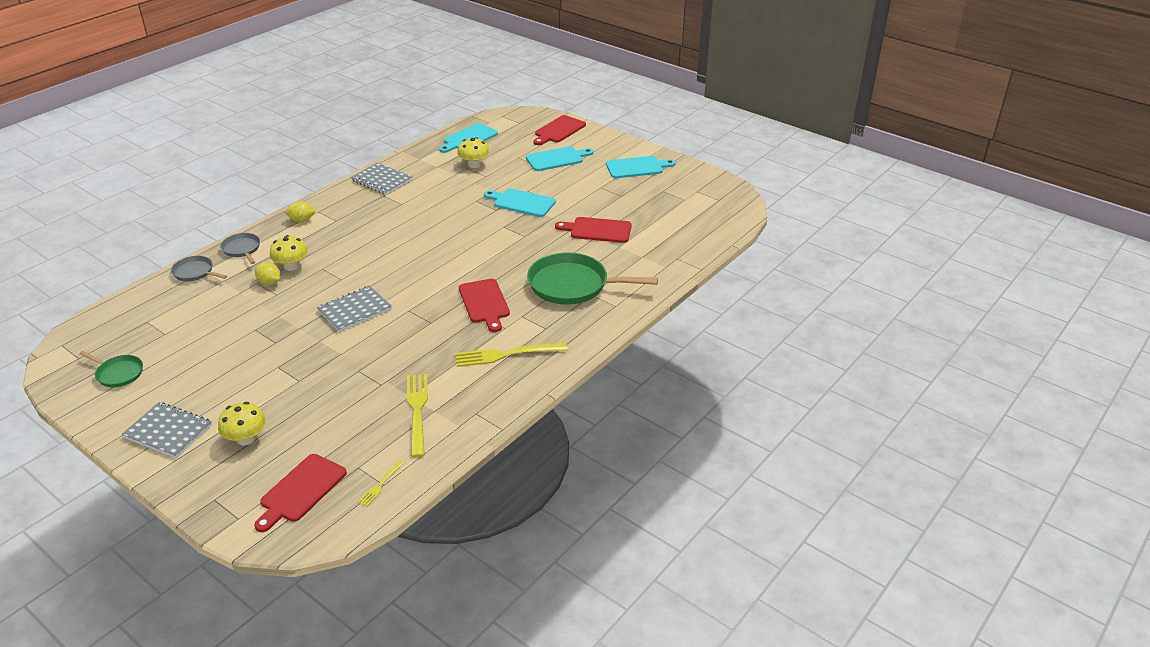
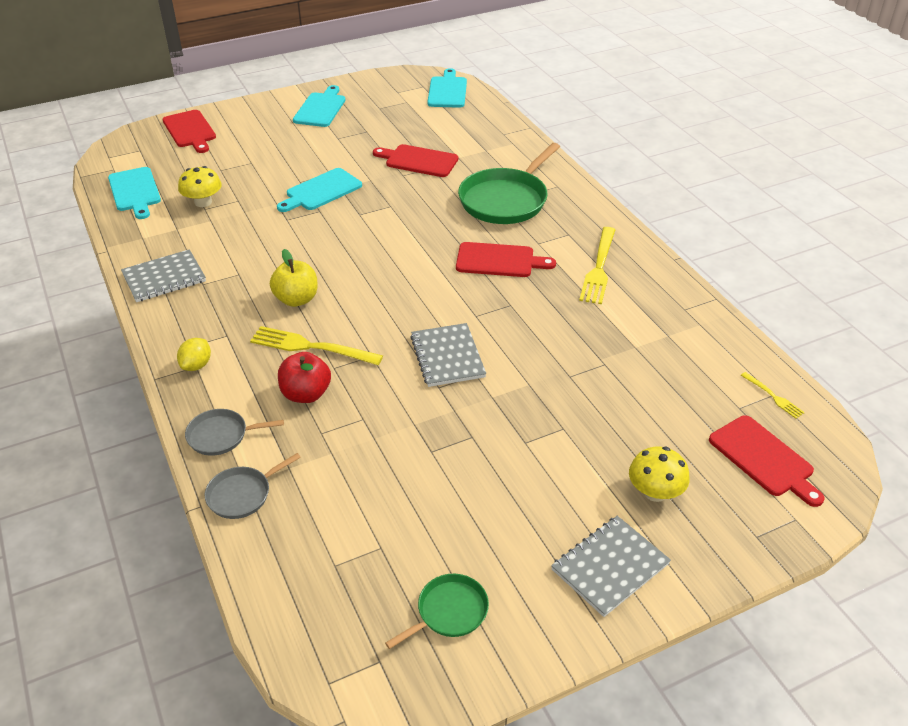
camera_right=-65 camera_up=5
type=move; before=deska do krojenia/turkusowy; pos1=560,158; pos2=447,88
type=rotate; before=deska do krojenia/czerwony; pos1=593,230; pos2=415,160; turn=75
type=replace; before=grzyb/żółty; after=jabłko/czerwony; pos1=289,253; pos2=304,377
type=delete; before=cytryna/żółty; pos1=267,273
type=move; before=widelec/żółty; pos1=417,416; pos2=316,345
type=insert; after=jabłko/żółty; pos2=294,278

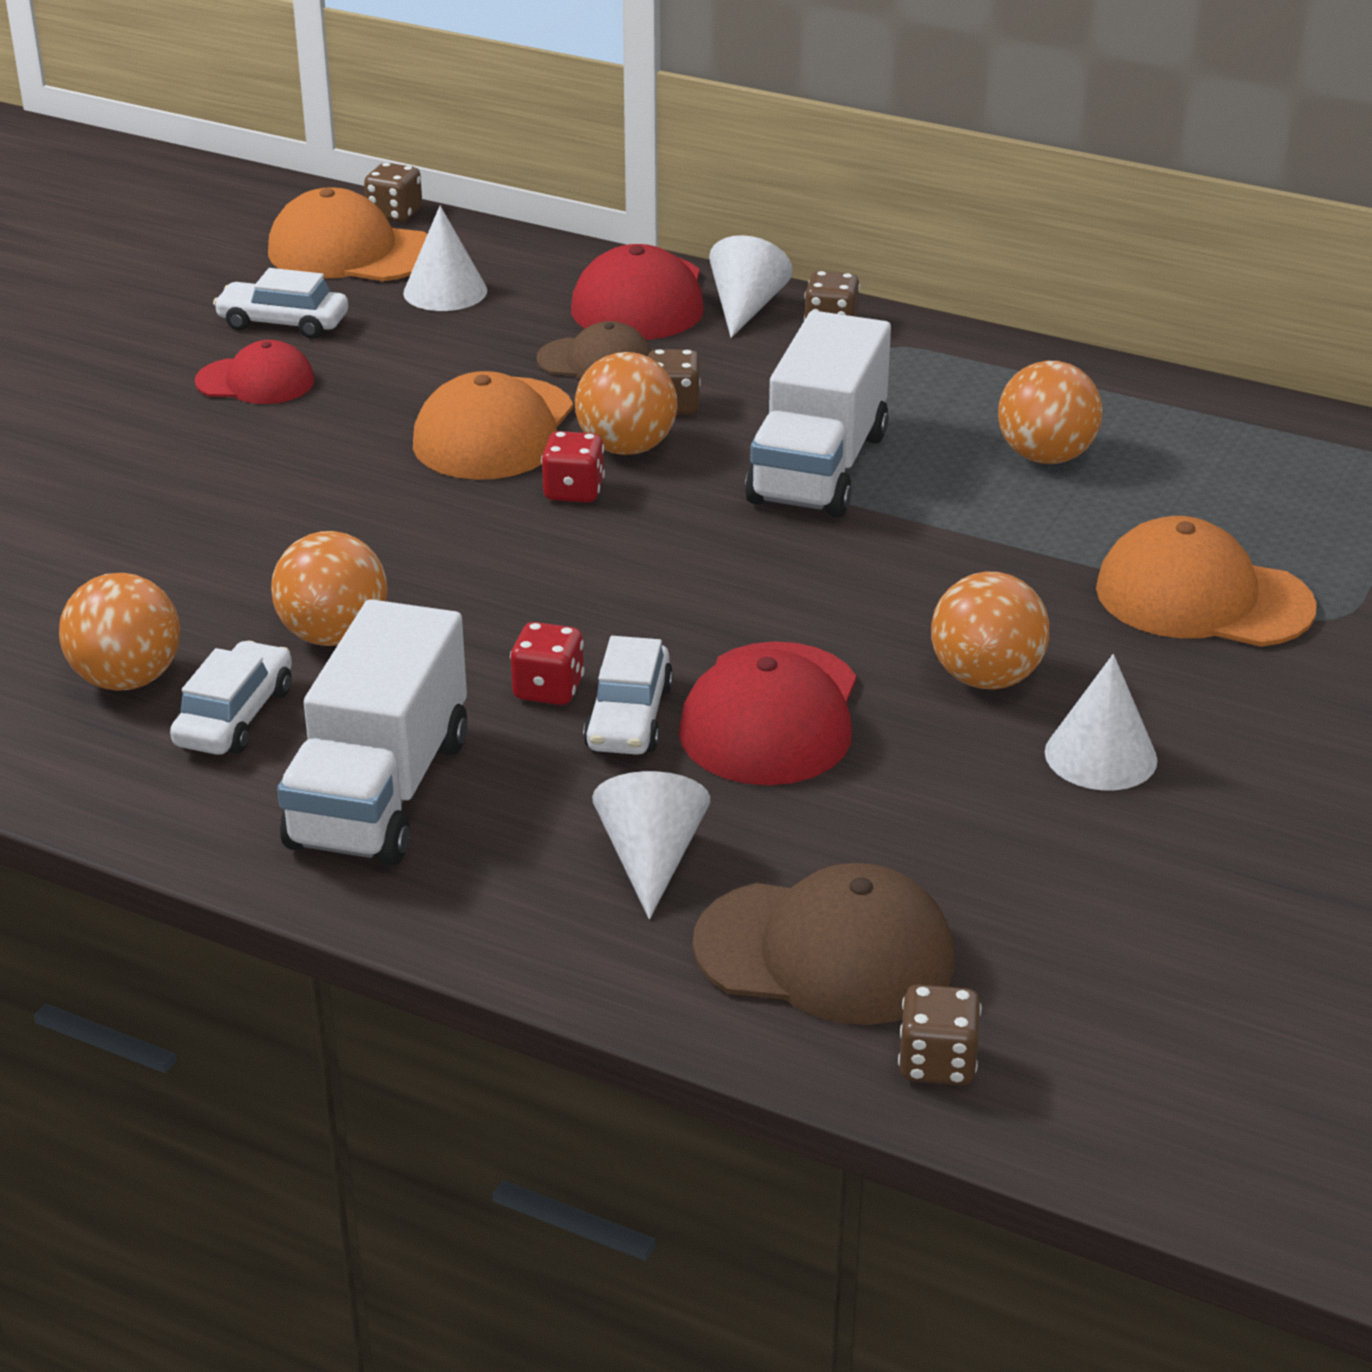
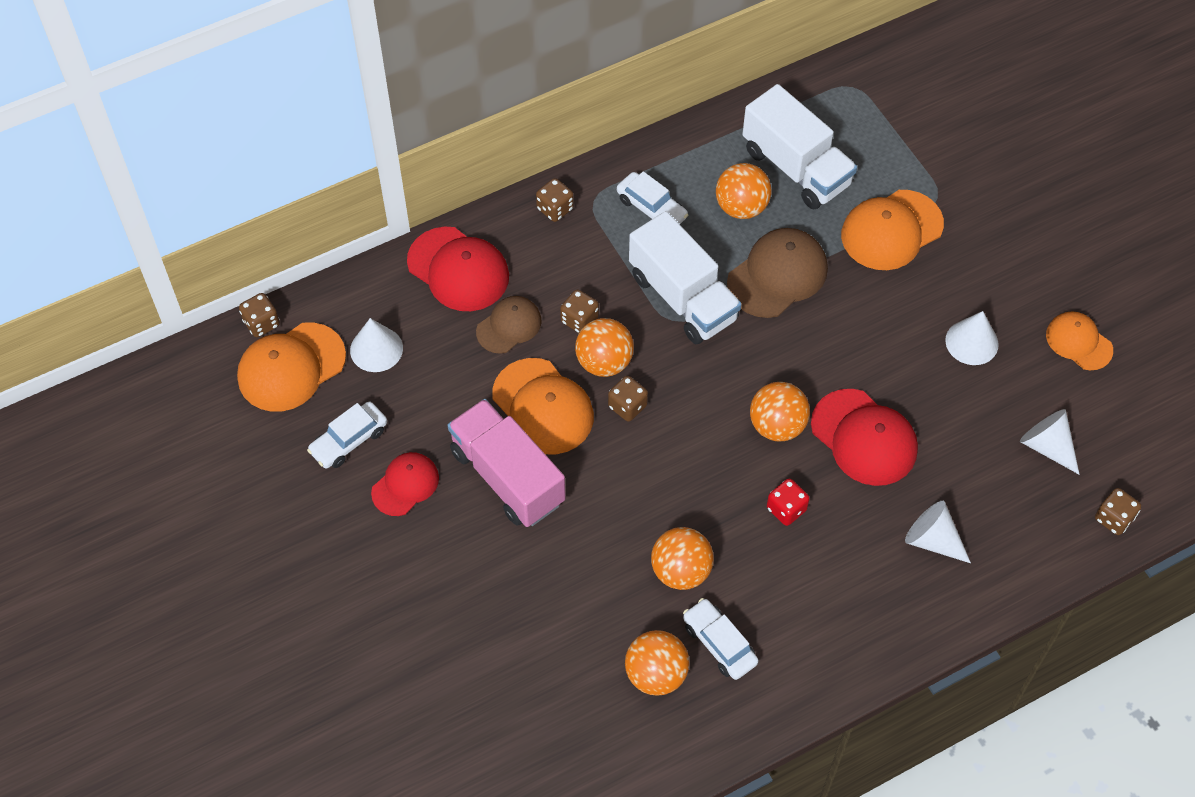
camera_right=-55 camera_up=25
type=move; before=stożek/biały; pos1=751,286; pos2=1050,442
type=recolor; before=kostka do gry/czerwony; after=kostka do gry/brązowy; pos1=573,467; pos2=628,399
type=move; before=piłka/pomarańczowy; pos1=990,630; pos2=780,411
type=move; before=ciężarówka/biały; pos1=372,732; pos2=799,147
type=move; before=samochód/biały; pos1=628,695; pos2=652,197
type=move; before=czapka/brązowy; pos1=824,944; pos2=777,273
type=insert; after=czapka/pomarańczowy; pos2=1079,340
type=insert; after=ciężarówka/różowy; pos2=507,463

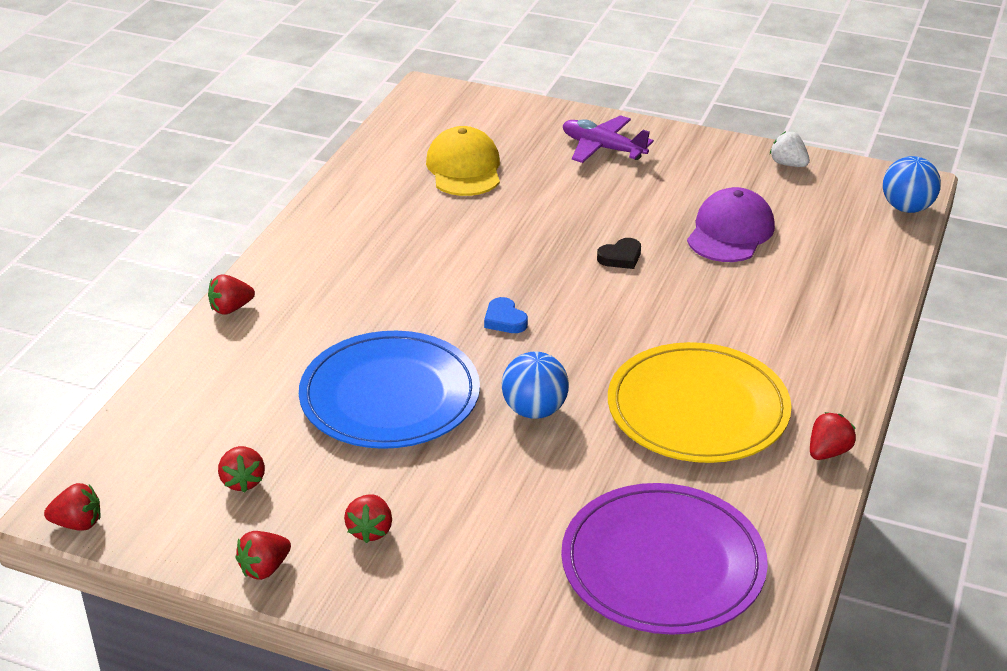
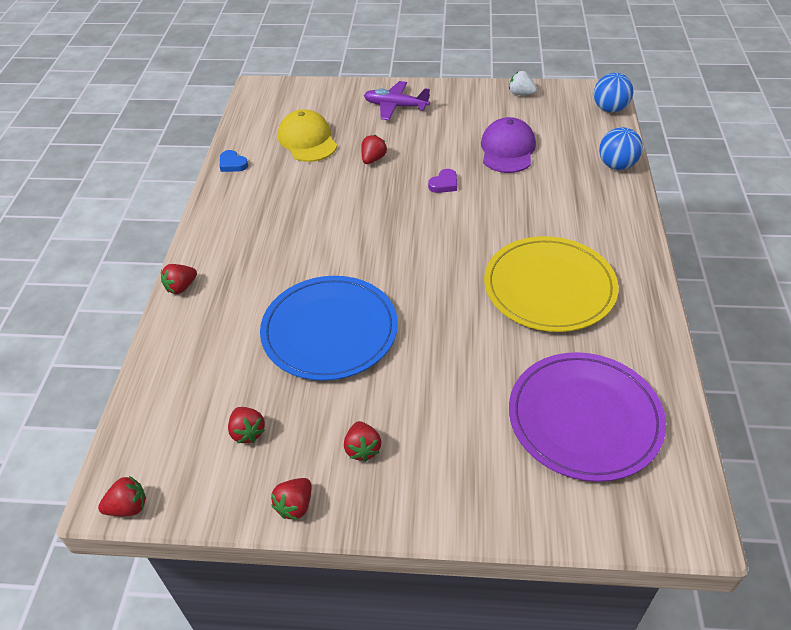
camera_right=-15 camera_up=10
type=recolor; before=serce/czarny; after=serce/fioletowy; pos1=619,253; pos2=442,181
type=move; before=serce/niebieski; pos1=506,315; pos2=234,161
type=move; before=piłka/niebieski; pos1=535,385; pos2=621,148
type=move; before=truskawka/czerwony; pos1=833,436; pos2=374,149

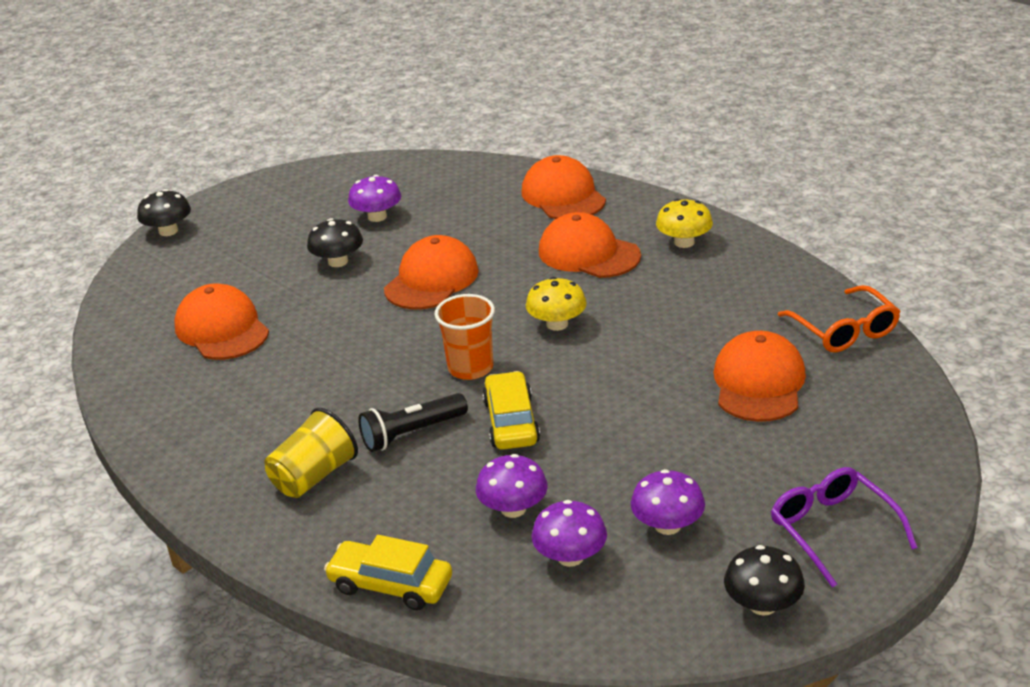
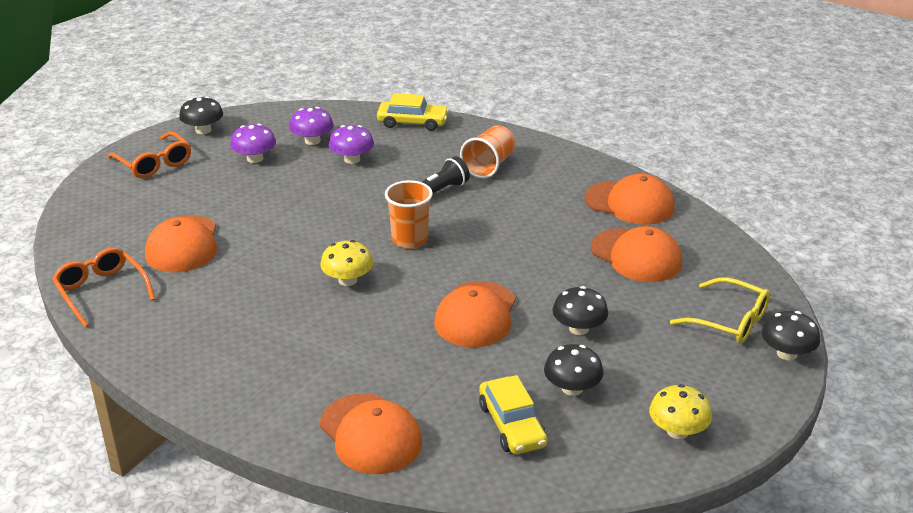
camera_right=165 camera_up=0
type=recolor; before=grzyb/fioletowy; after=grzyb/czarny; pos1=374,198; pos2=573,370
type=move; before=grzyb/żółty; pos1=684,223; pos2=680,411
type=move; before=czapka/pomarańczowy; pos1=590,245; pos2=629,199
type=move; before=samochód/żółty; pos1=511,410; pos2=513,414
type=recolor; before=szklanka/żółty; after=szklanka/pomarańczowy; pos1=311,453; pos2=487,151
type=recolor; before=okulary/fioletowy; after=okulary/pomarańczowy; pos1=844,527; pos2=149,155
type=insert; after=okulary/żółty; pos2=720,310

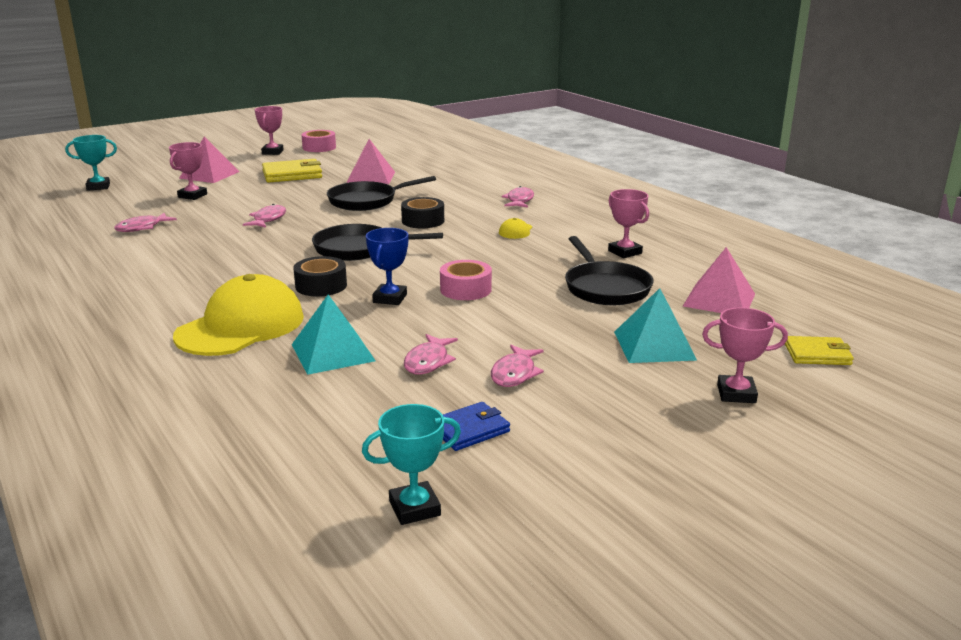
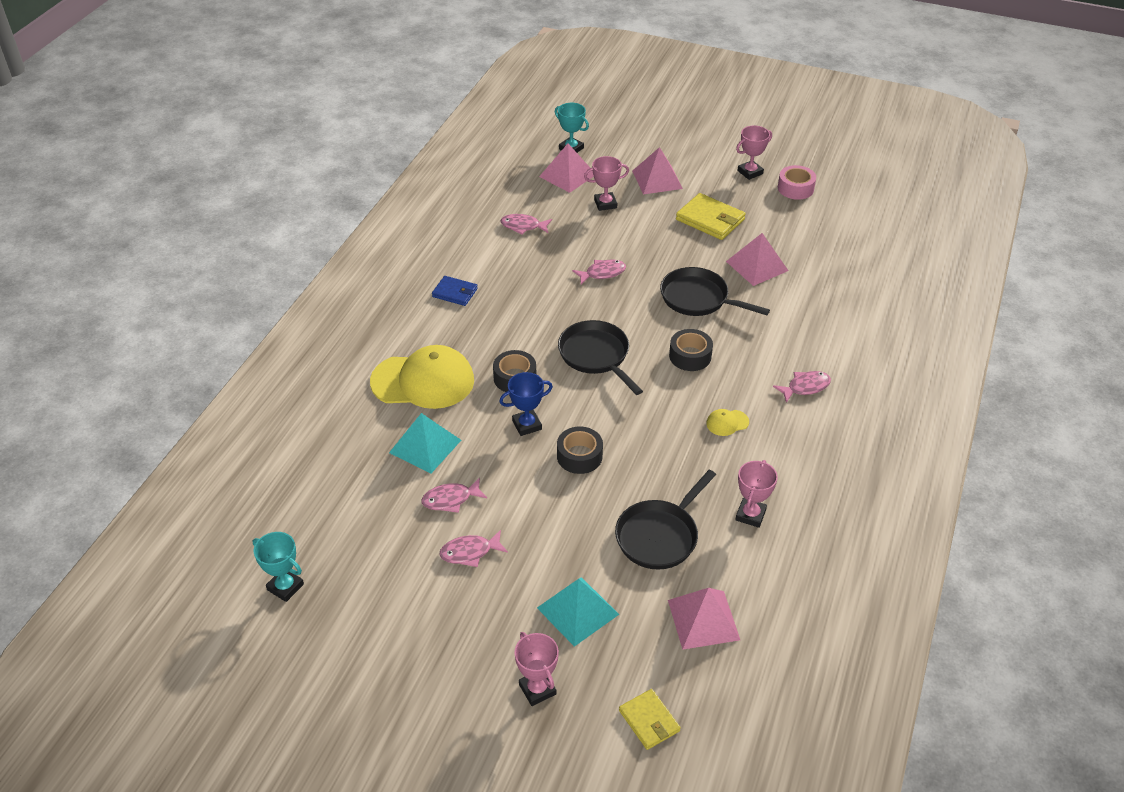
camera_right=55 camera_up=20
type=recolor; before=taśma klejąca/różowy; after=taśma klejąca/czarny; pos1=466,280; pos2=580,450
type=move; before=portfel/niebieski; pos1=476,426; pos2=455,291
type=insert; after=piramida/różowy; pos2=566,168

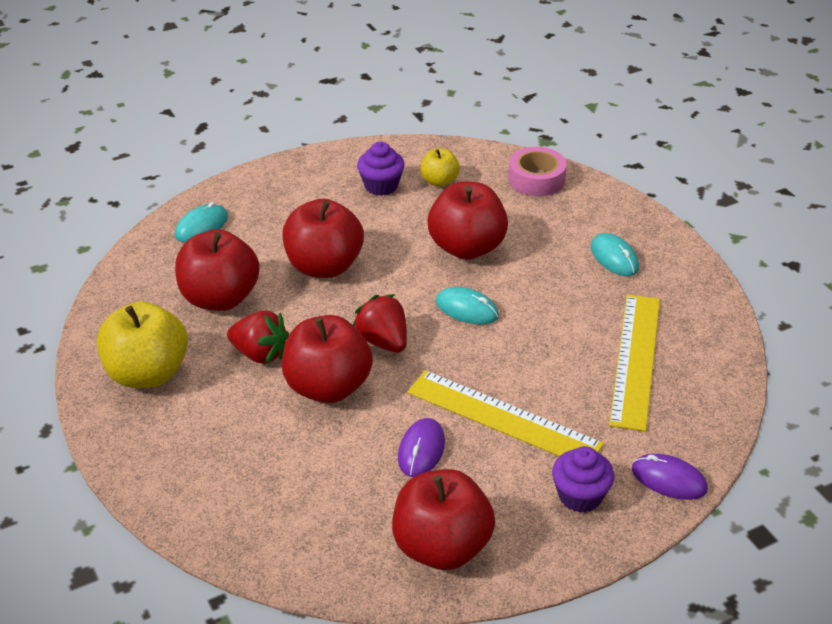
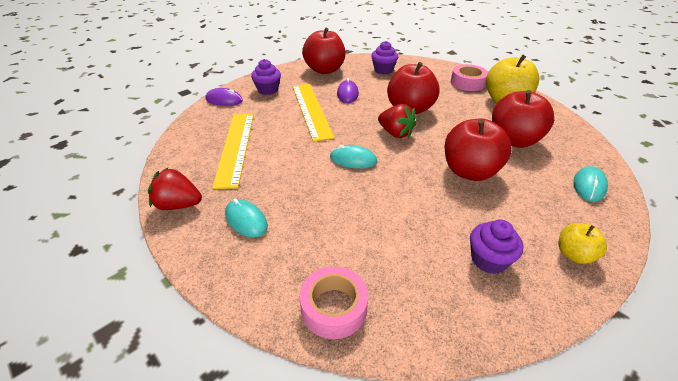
camera_right=165 camera_up=0
type=move; before=jabłko/żółty; pos1=440,167; pos2=583,243
type=delete; before=jabłko/czerwony; pos1=467,220
type=move; before=truskawka/czerwony; pos1=258,337; pos2=175,189
type=rotate; before=linijka/żółty; pos1=505,413; pos2=313,113; turn=60
type=insert; after=muffinka/fioletowy; pos2=384,57
type=insert; after=taśma klejąca/różowy; pos2=469,77

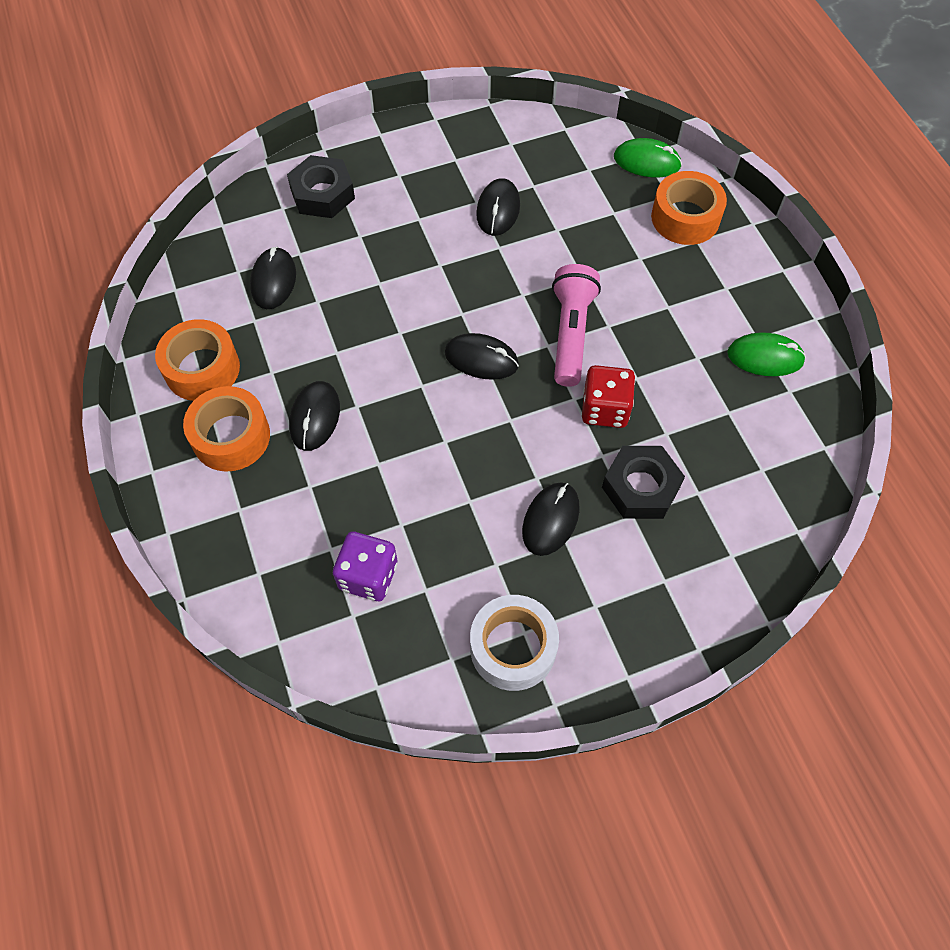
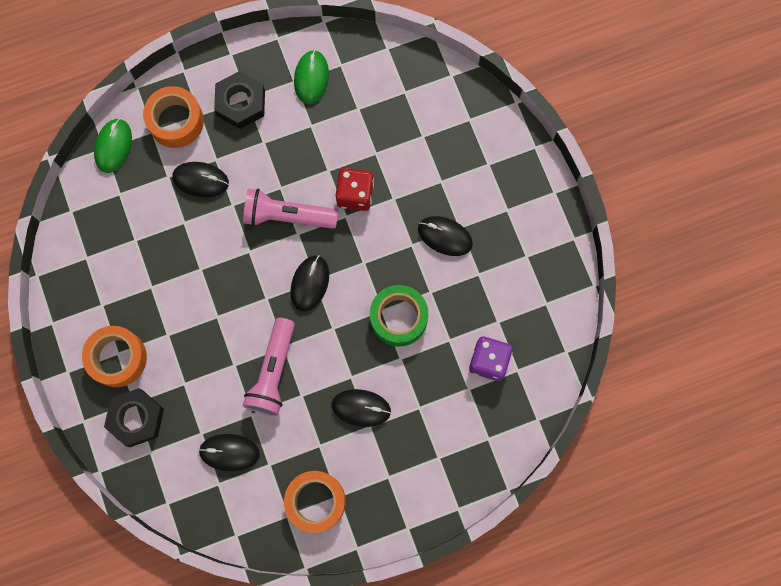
camera_right=-90 camera_up=15
type=move; before=myszka/czarny; pos1=498,207; pos2=200,179
type=move; before=taśma klejąca/pomarańczowy; pos1=226,429; pos2=114,356
type=move; before=nakrętka/czarny; pos1=643,482; pos2=239,100
type=delete; before=taśma klejąca/biały; pos1=514,643
type=insert; after=taśma klejąca/zielony; pos2=399,316
type=insert; after=latarka/różowy; pos2=269,367

